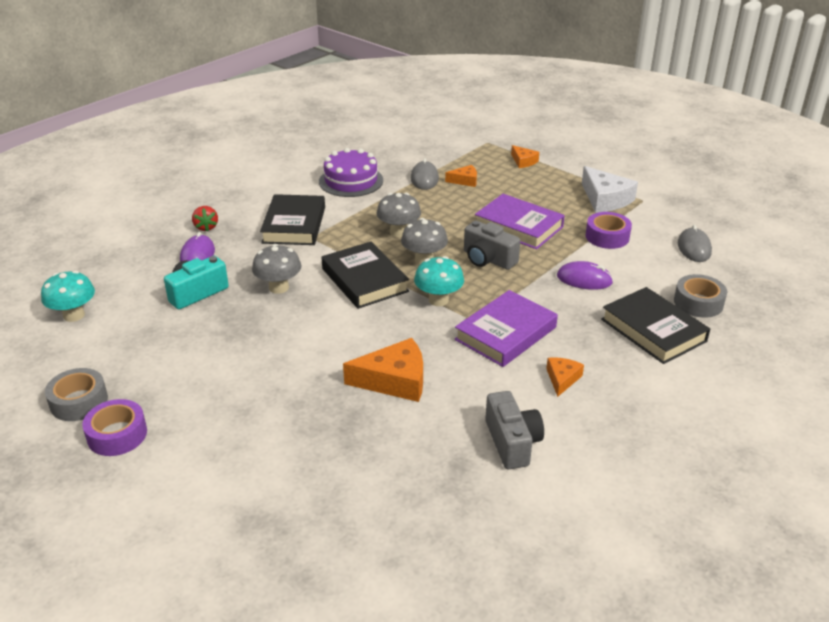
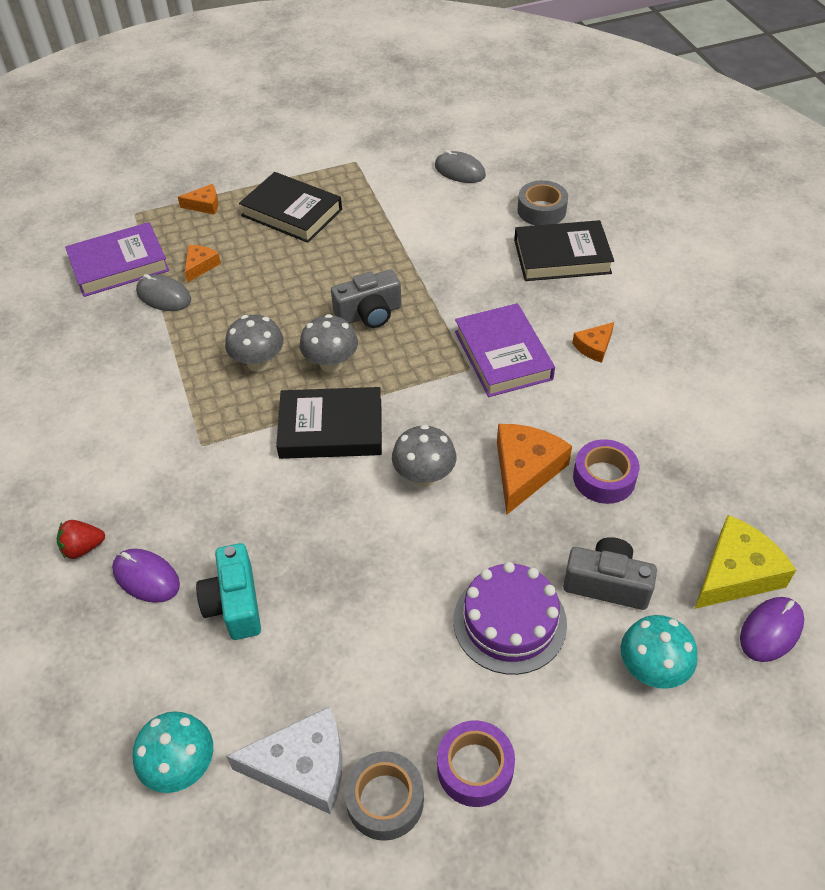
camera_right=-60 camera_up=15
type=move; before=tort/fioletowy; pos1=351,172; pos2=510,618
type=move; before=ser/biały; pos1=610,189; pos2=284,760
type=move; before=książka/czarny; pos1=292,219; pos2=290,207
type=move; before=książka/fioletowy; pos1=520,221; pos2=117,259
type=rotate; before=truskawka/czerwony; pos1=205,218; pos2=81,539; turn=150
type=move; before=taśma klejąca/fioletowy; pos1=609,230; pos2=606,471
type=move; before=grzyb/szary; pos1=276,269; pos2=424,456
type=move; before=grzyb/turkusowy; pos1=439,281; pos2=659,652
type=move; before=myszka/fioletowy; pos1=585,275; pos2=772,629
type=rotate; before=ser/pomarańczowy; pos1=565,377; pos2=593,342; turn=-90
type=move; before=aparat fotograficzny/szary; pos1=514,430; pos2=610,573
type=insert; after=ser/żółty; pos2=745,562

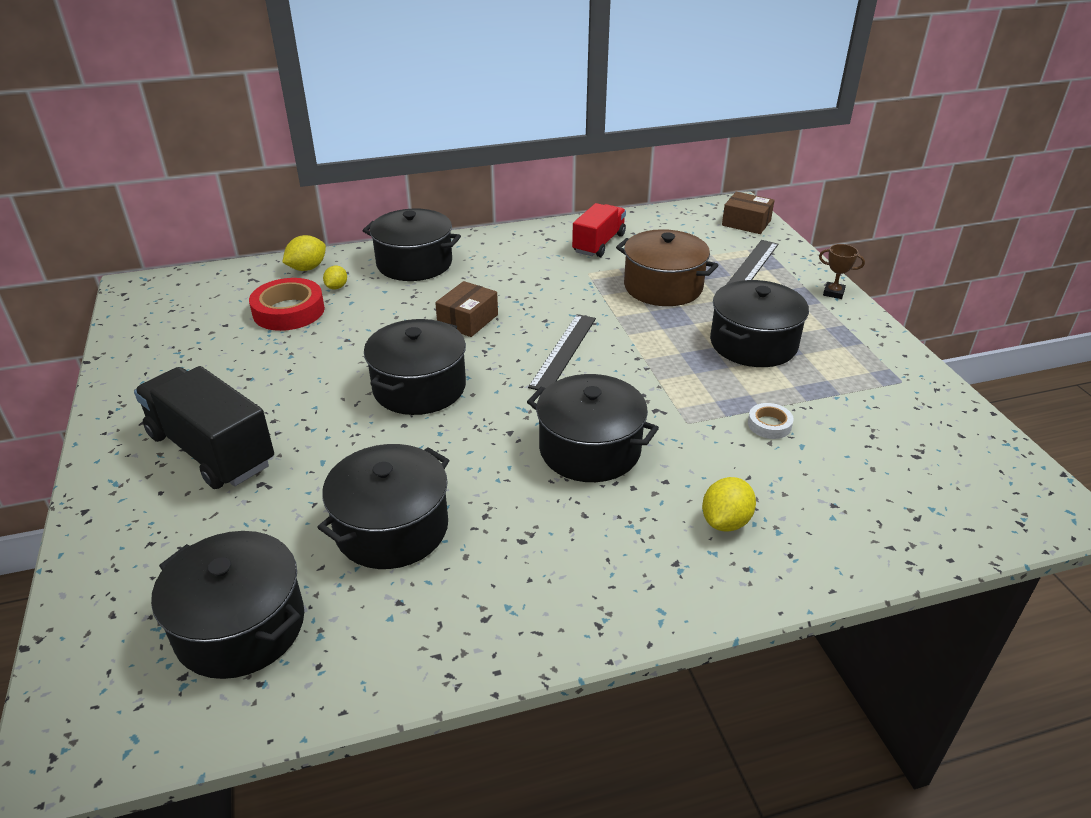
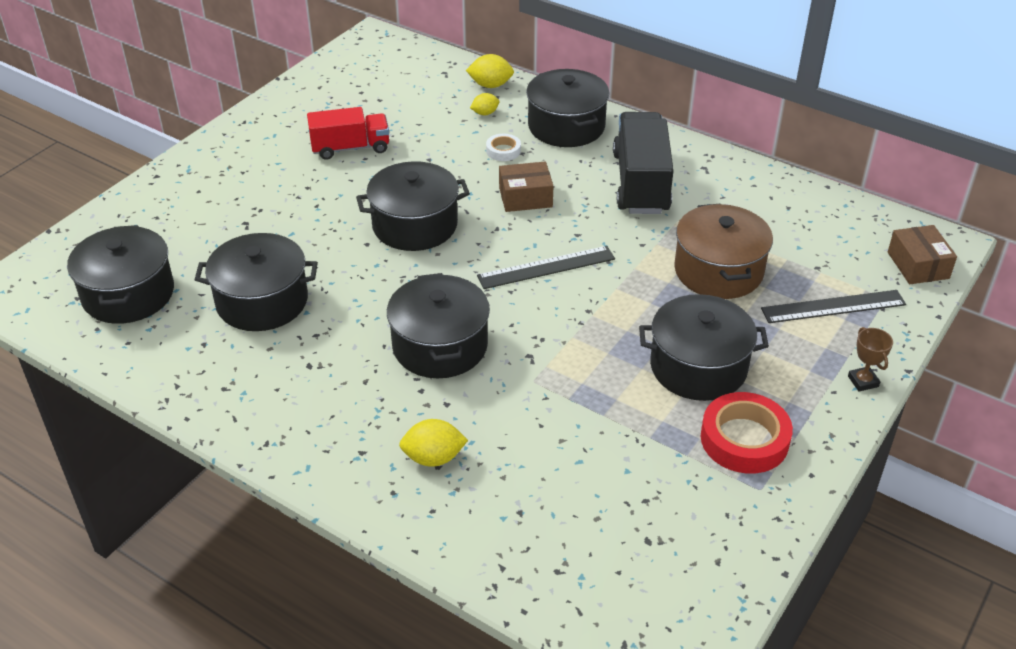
camera_right=50 camera_up=5
type=move; before=ciężarówka/czerwony; pos1=599,230; pos2=348,133
type=move; before=taśma klejąca/czerwony; pos1=287,304; pos2=747,433
type=move; before=ciężarówka/czarny; pos1=204,427; pos2=643,163
type=move; before=taśma klejąca/biały; pos1=771,421; pos2=503,147

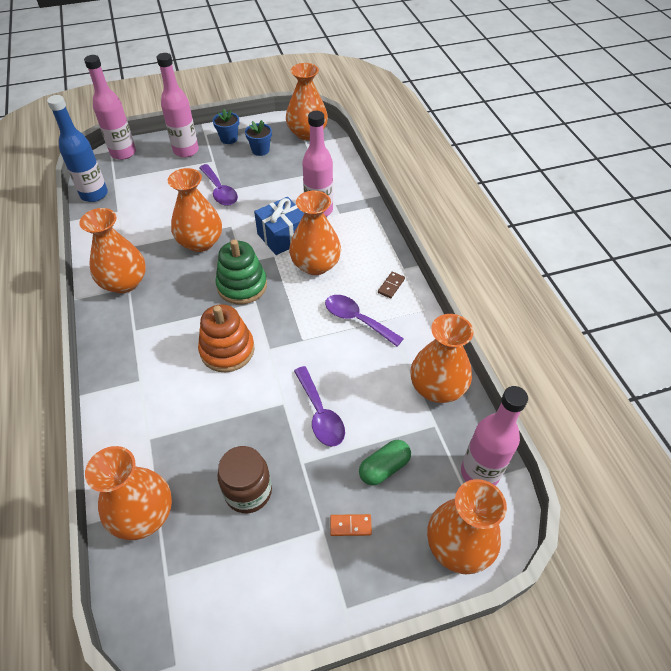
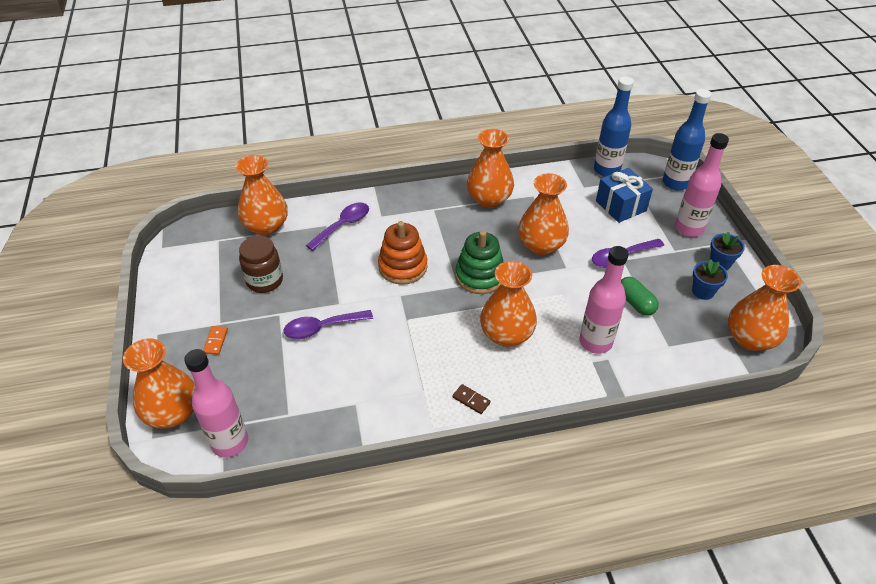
camera_right=95 camera_up=-5
type=recolor; before=butelka/różowy; after=butelka/niebieski; pos1=110,107; pos2=687,139
type=move; before=prezent/niebieski; pos1=279,226; pos2=624,195
type=move; before=łyżka/fioletowy; pos1=364,321; pos2=337,226
type=delete; before=wazon/pomarańczowy; pos1=442,358
type=move; before=kapsułka/zielony; pos1=385,463; pos2=640,296

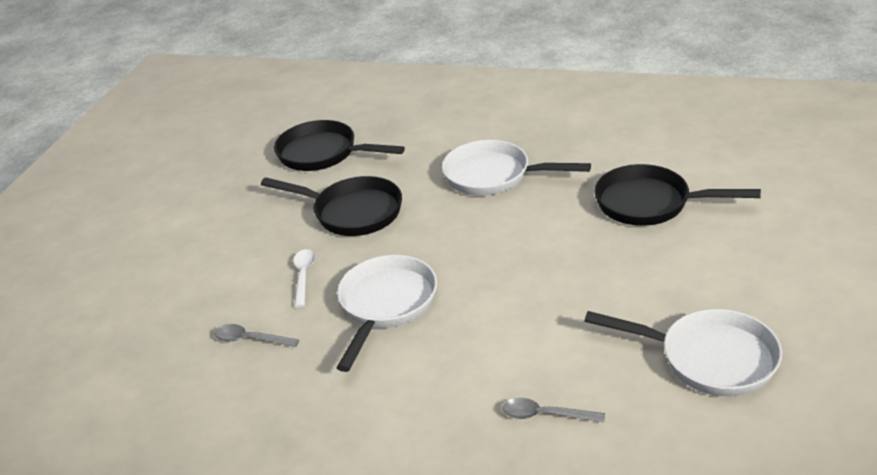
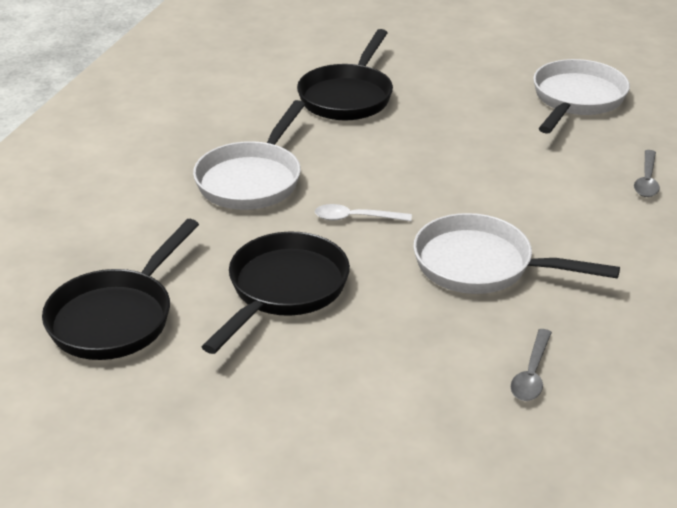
camera_right=-90 camera_up=0
type=move; before=łyżka/biały; pos1=304,278; pos2=363,212

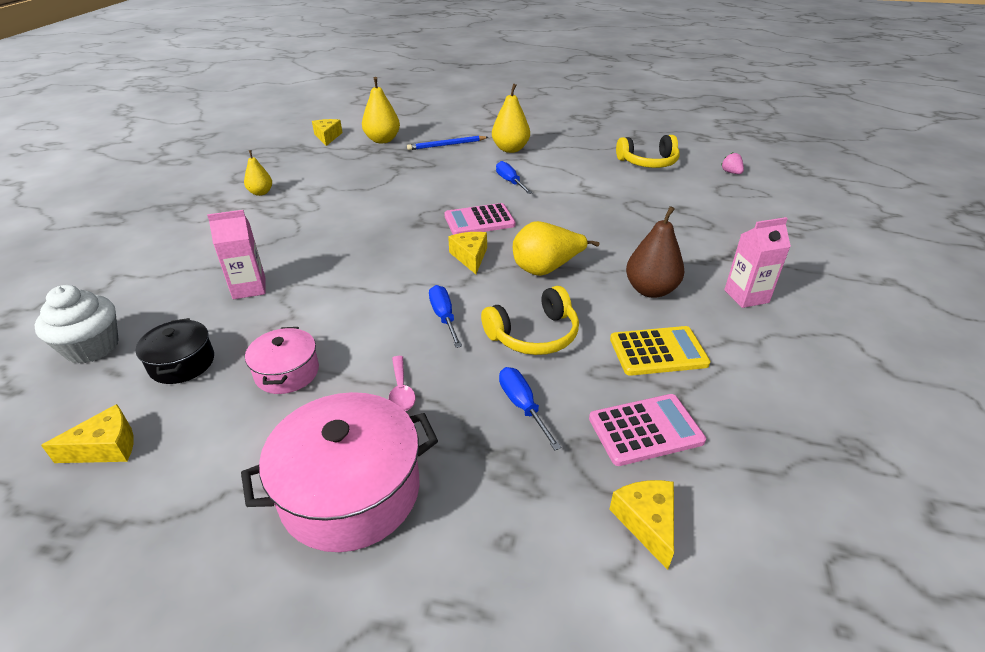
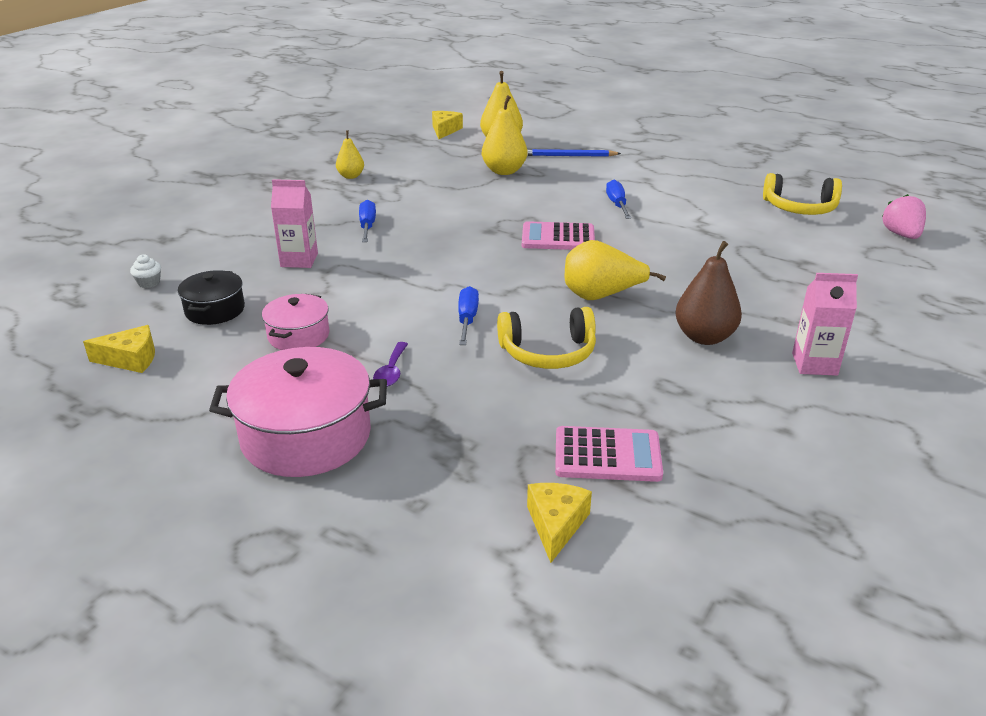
camera_right=20 camera_up=-5
type=move; before=gruszka/żółty; pos1=511,118; pos2=504,135
type=resize; before=truskawka/różowy; pos1=732,163; pos2=904,216; scale=1.57
type=delete; before=ser/żółty; pos1=467,253
type=resize; before=muffinka/biały; pos1=76,324; pos2=145,271; scale=0.46
type=delete; before=kalkulator/żółty; pos1=660,351
type=recolor; before=łyżka/różowy; after=łyżka/fioletowy; pos1=402,383; pos2=390,364
type=move; before=śrubokręt/niebieski; pos1=530,408; pos2=367,221

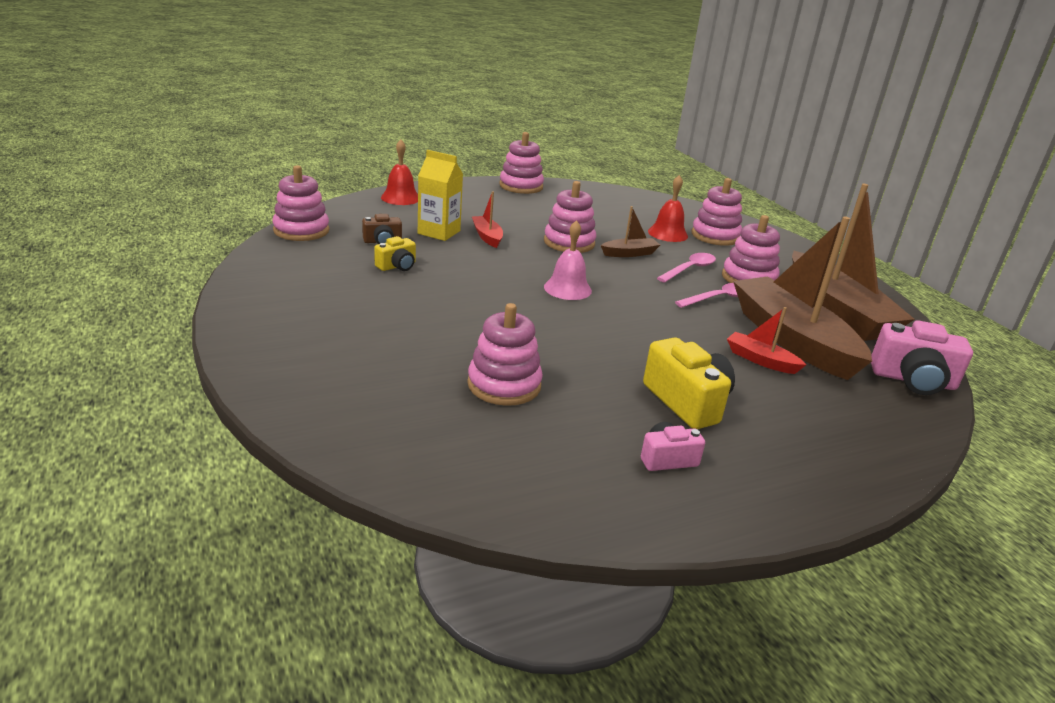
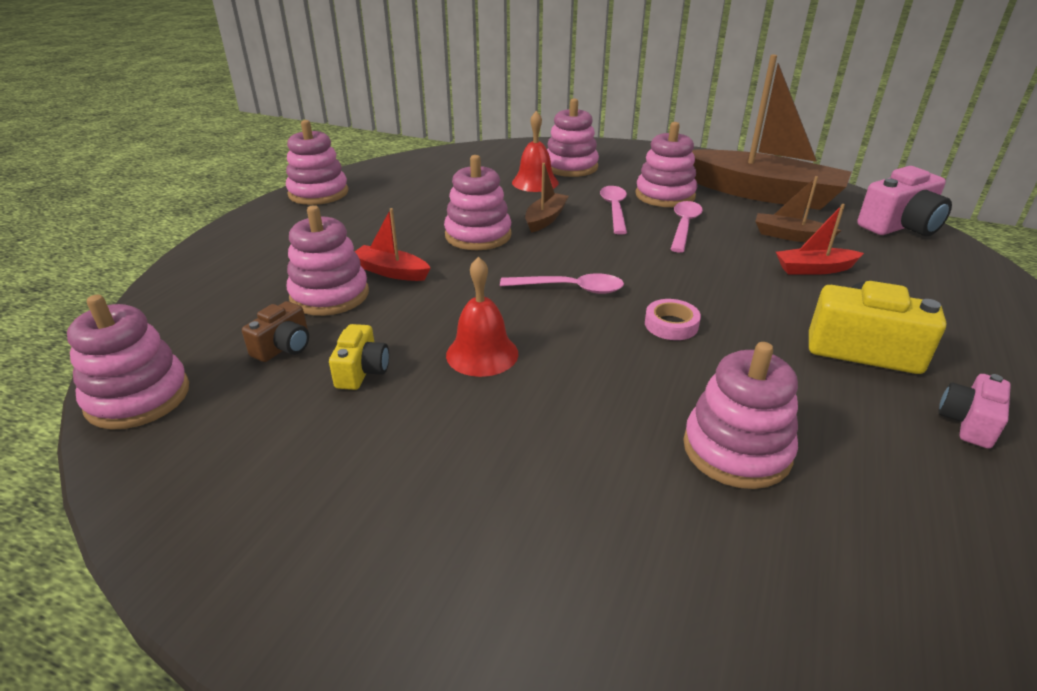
camera_right=-40 camera_up=5
type=move; before=dzwonek/czerwony; pos1=399,172; pos2=482,317
type=replace; before=karton mleka/żółty; after=zabawka nakładanka/różowy; pos1=440,195; pos2=328,260
type=resize; before=łódka/brązowy; pos1=802,298; pos2=798,209; scale=0.44
type=replace; before=dzwonek/różowy; after=łyżka/różowy; pos1=568,260; pos2=562,284
type=insert; after=taśma klejąca/różowy; pos2=673,319

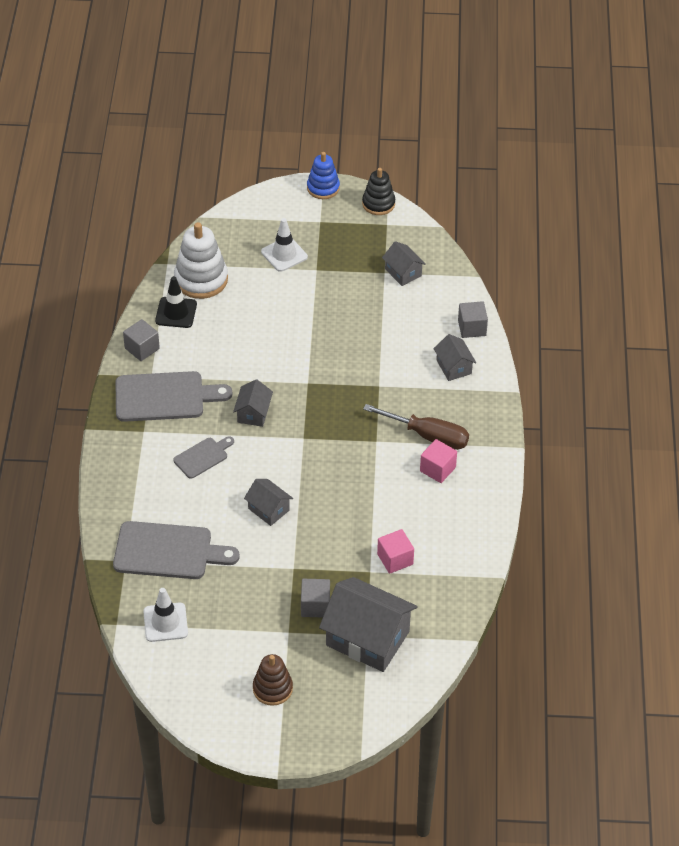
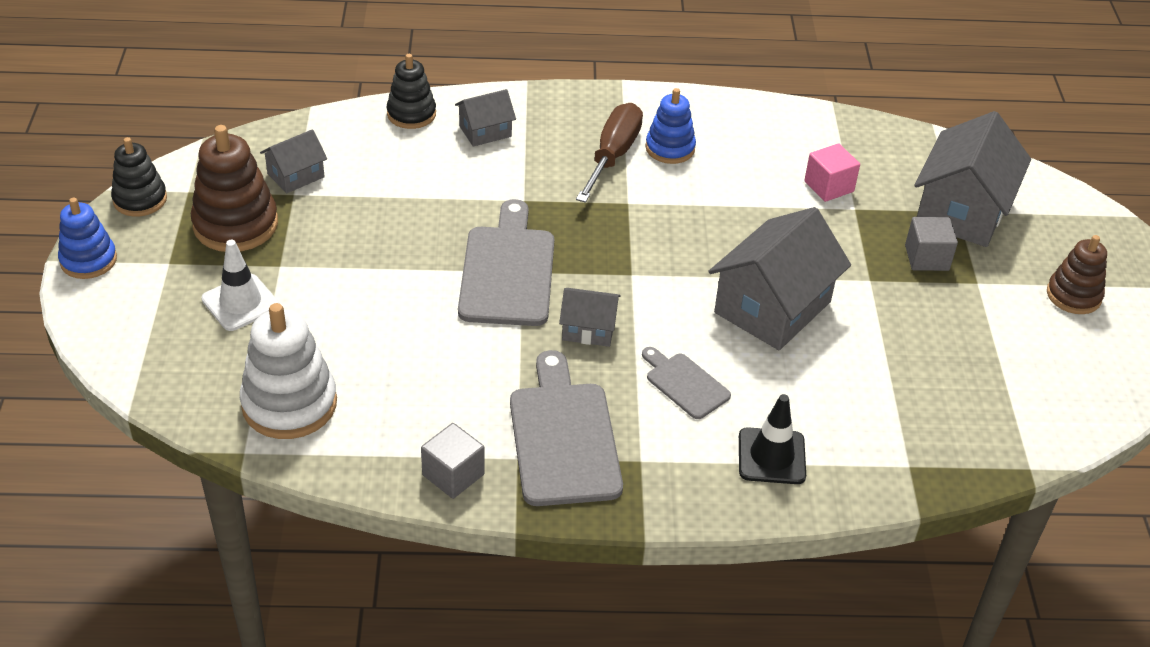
camera_right=-95 camera_up=-5
type=move; before=pachołek/czarny; pos1=176,302; pos2=772,439
type=replace; before=sześcian/szary; after=zabawka nakładanka/czarny; pos1=473,319; pos2=411,91
type=replace; before=sześcian/różowy; after=zabawka nakładanka/niebieski; pos1=438,461; pos2=670,126
type=resize; before=domek/szary; pos1=268,502; pos2=779,278; scale=1.96
type=move; before=deska do krojenia/szary; pos1=176,550; pos2=506,262
type=delete; before=pachołek/biały; pos1=165,615
type=insert; after=zabawka nakładanka/brązowy; pos2=234,188

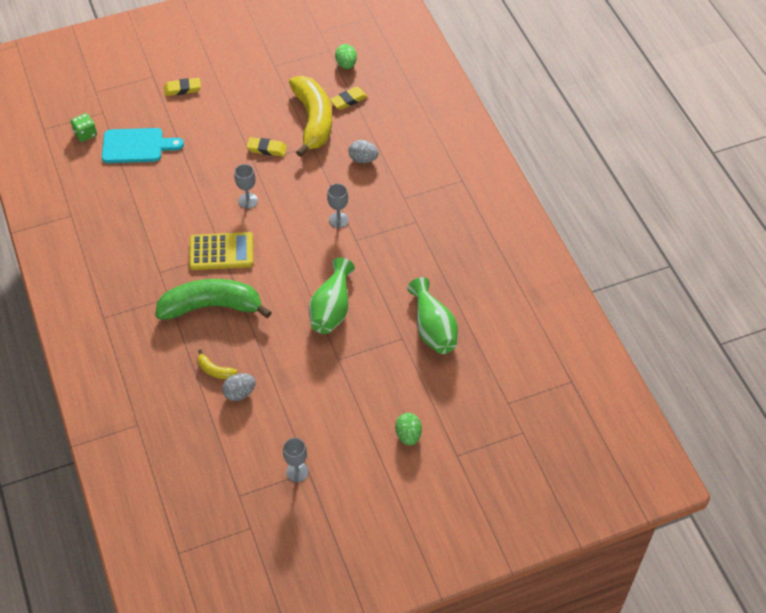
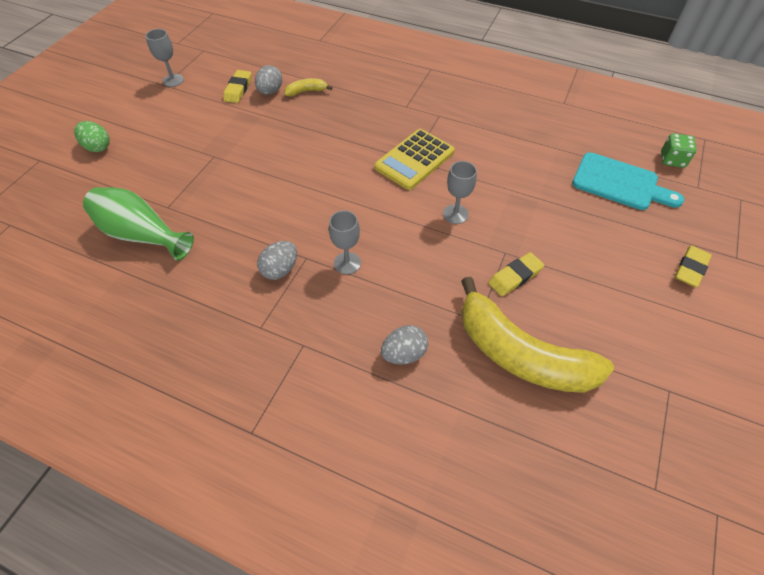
camera_right=135 camera_up=0
type=delete; before=jajko/zielony; pos1=346,56
type=move; before=gumka do mazania/żółty; pos1=349,98; pos2=237,86
type=rotate; before=deska do krojenia/turkusowy; pos1=143,145; pos2=628,181; turn=-105
type=delete; before=wazon/zielony; pos1=332,295
type=delete; before=banan/zielony; pos1=213,299
type=insert; after=jajko/szary; pos2=277,260

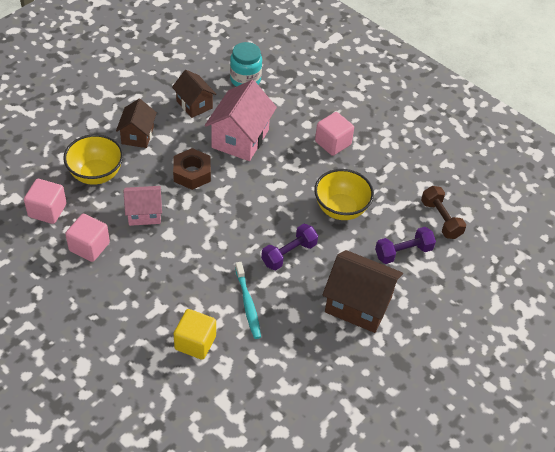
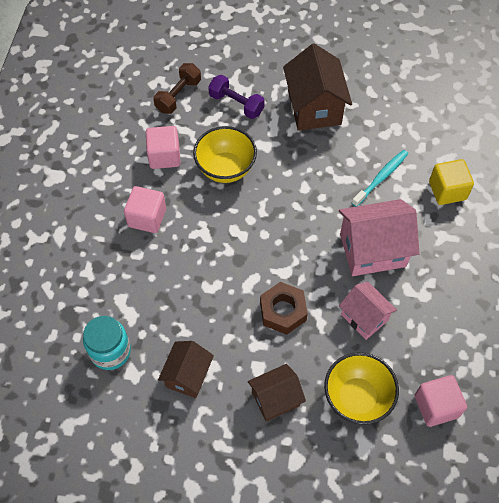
camera_right=-120 camera_up=10
type=move; before=domek/różowy; pos1=241,120; pos2=379,237
type=move; before=sześcian/różowy; pos1=87,238; pos2=163,147
type=delete; before=hantel/fioletowy; pos1=289,247

